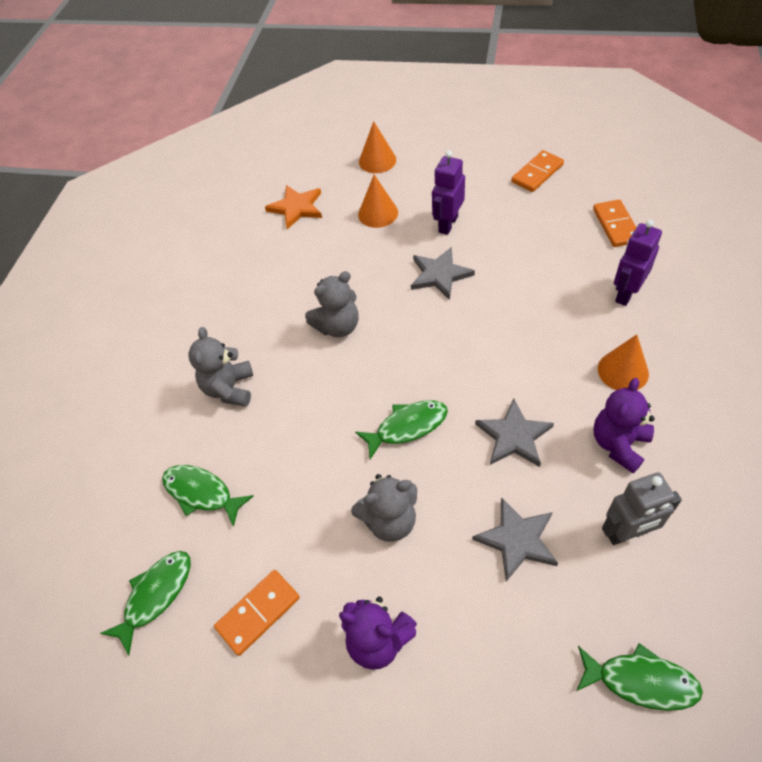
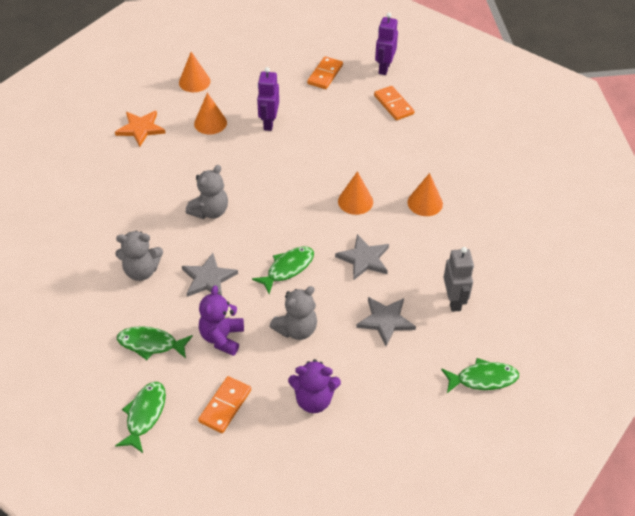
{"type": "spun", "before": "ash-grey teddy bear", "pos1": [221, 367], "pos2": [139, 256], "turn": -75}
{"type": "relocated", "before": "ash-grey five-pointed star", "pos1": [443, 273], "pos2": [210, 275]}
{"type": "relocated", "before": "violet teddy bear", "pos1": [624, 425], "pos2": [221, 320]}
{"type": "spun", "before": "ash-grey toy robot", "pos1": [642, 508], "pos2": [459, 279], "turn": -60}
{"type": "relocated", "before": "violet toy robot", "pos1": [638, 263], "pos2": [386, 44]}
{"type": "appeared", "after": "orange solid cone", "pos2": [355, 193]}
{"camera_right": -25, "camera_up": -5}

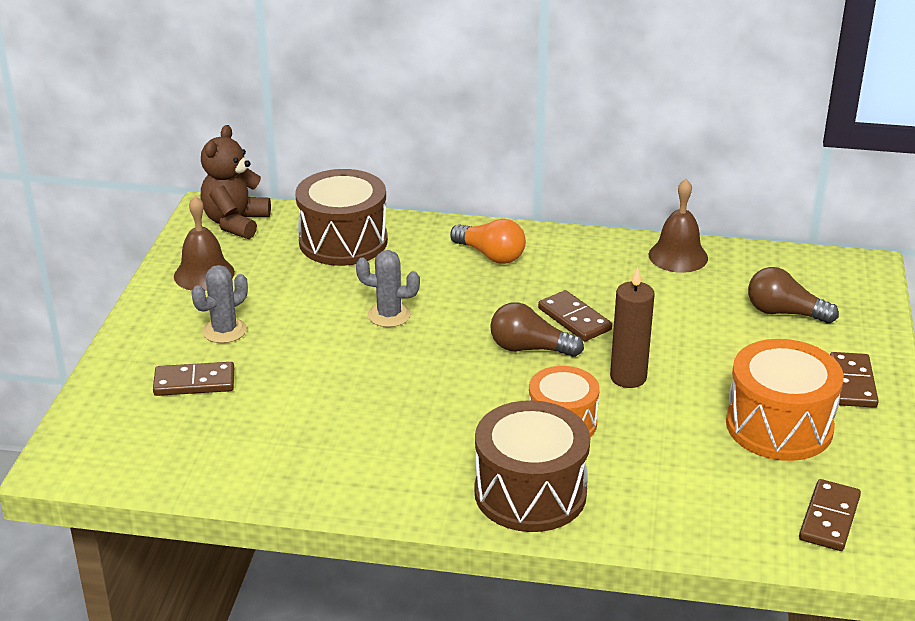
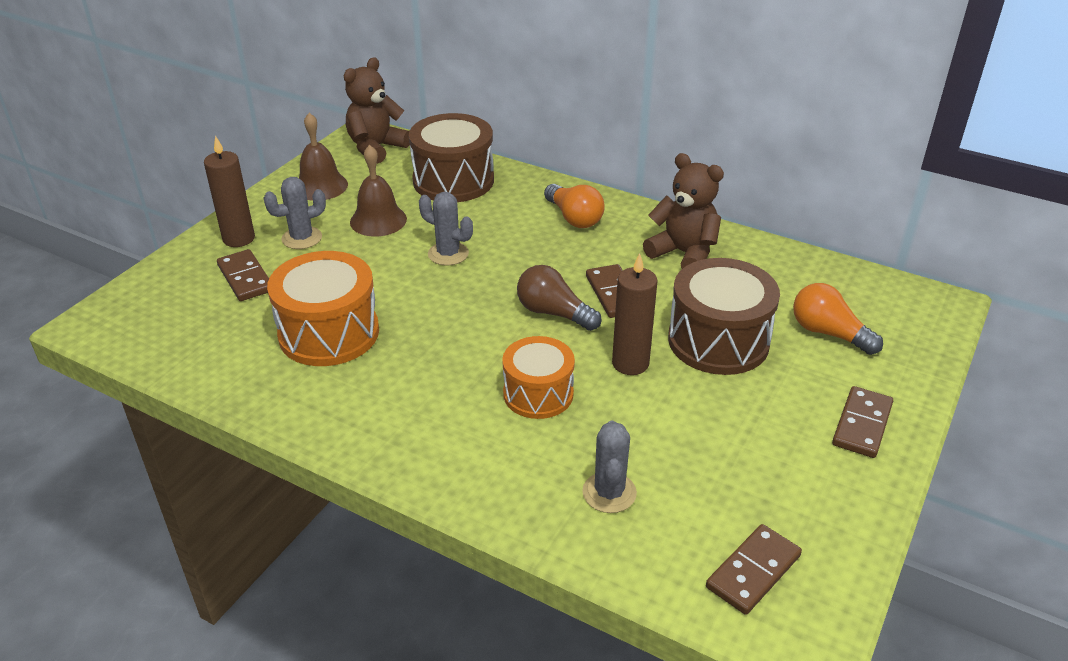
{"type": "spun", "before": "russet domino piece", "pos1": [193, 379], "pos2": [243, 275], "turn": 45}
{"type": "relocated", "before": "russet toy drum", "pos1": [532, 466], "pos2": [724, 316]}
{"type": "relocated", "before": "russet school bell", "pos1": [678, 226], "pos2": [378, 190]}
{"type": "relocated", "before": "orange toy drum", "pos1": [785, 400], "pos2": [323, 308]}
{"type": "colour", "before": "russet light bulb", "after": "orange light bulb", "pos1": [793, 295], "pos2": [838, 319]}
{"type": "appeared", "after": "russet candle", "pos2": [229, 191]}
{"type": "appeared", "after": "ash-grey cactus", "pos2": [609, 467]}
{"type": "appeared", "after": "russet teddy bear", "pos2": [683, 211]}
{"camera_right": 20, "camera_up": 5}

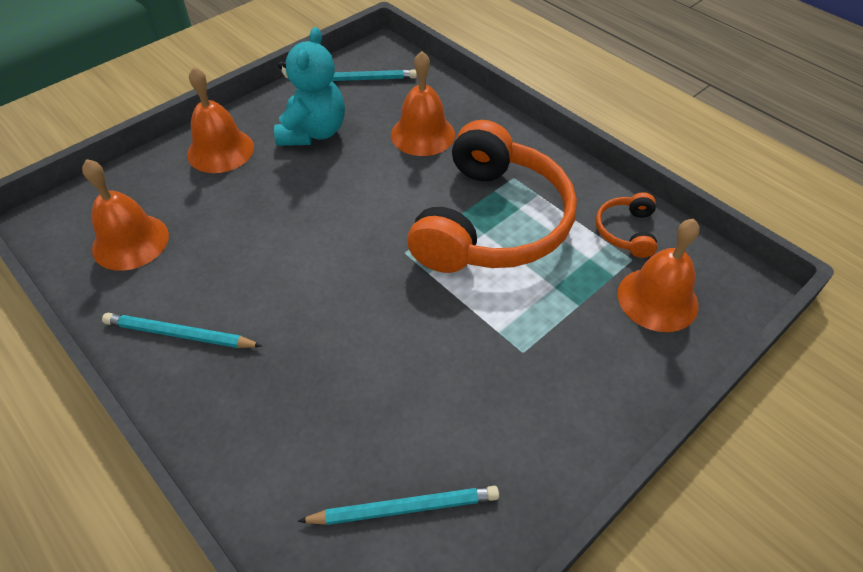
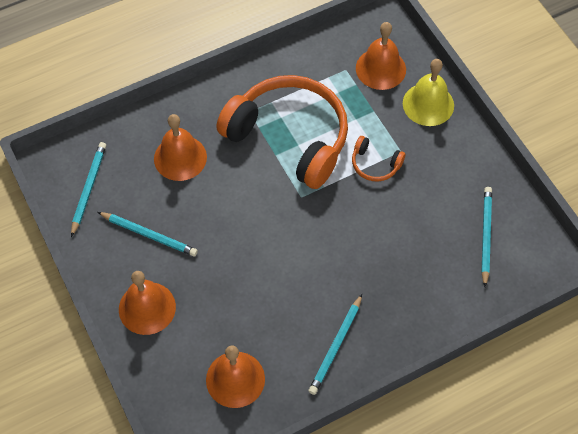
{"type": "exchanged", "before": "turquoise teddy bear", "after": "turquoise pencil", "pos1": [309, 86], "pos2": [148, 234]}
{"type": "relocated", "before": "orange headset", "pos1": [626, 225], "pos2": [378, 159]}
{"type": "appeared", "after": "yellow school bell", "pos2": [428, 92]}
{"camera_right": -75, "camera_up": 10}

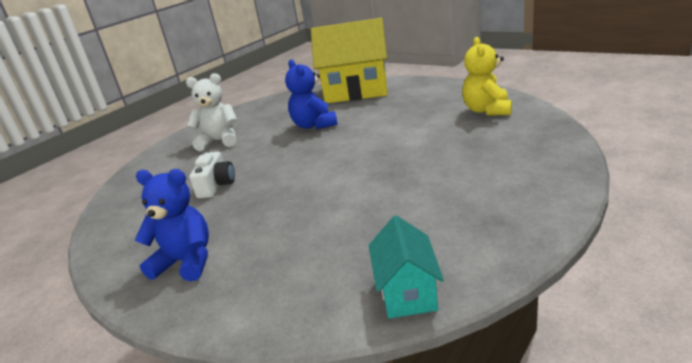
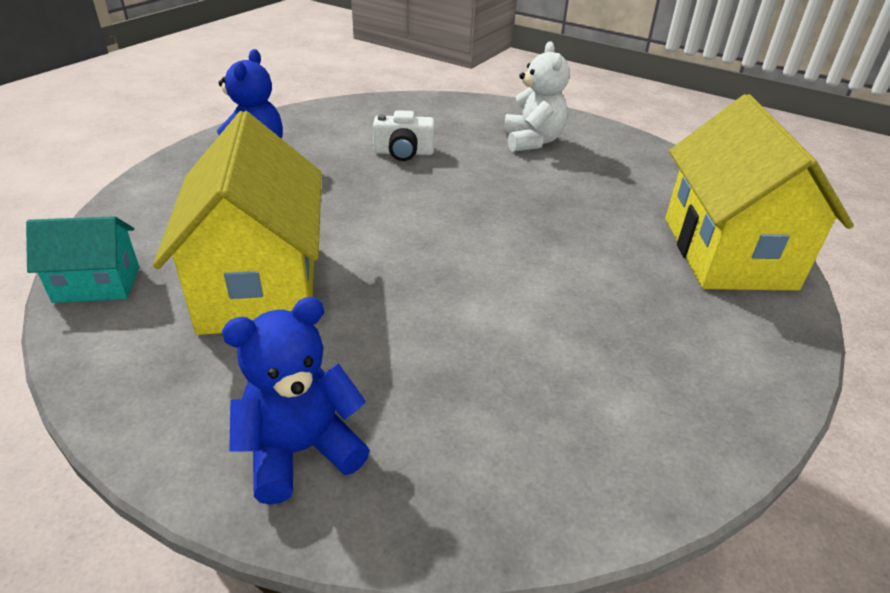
{"type": "relocated", "before": "blue teddy bear", "pos1": [311, 94], "pos2": [296, 401]}
{"type": "missing", "before": "yellow teddy bear", "pos1": [487, 76]}
{"type": "appeared", "after": "yellow house", "pos2": [237, 223]}
{"camera_right": 80, "camera_up": 10}

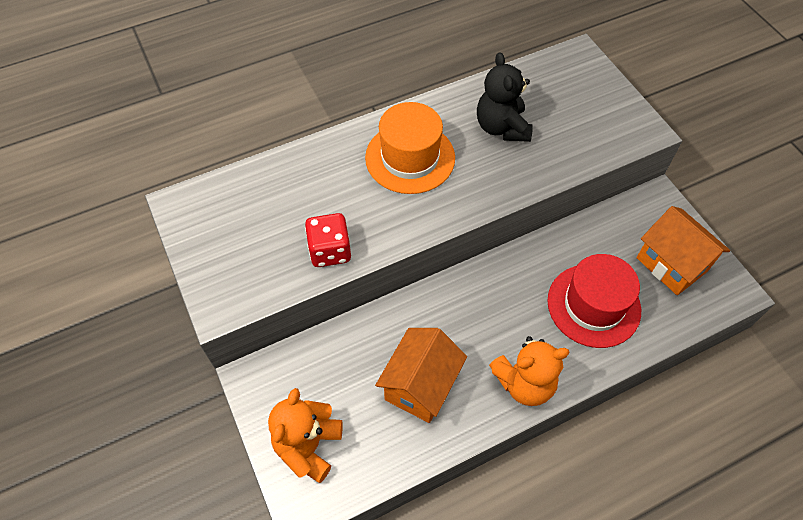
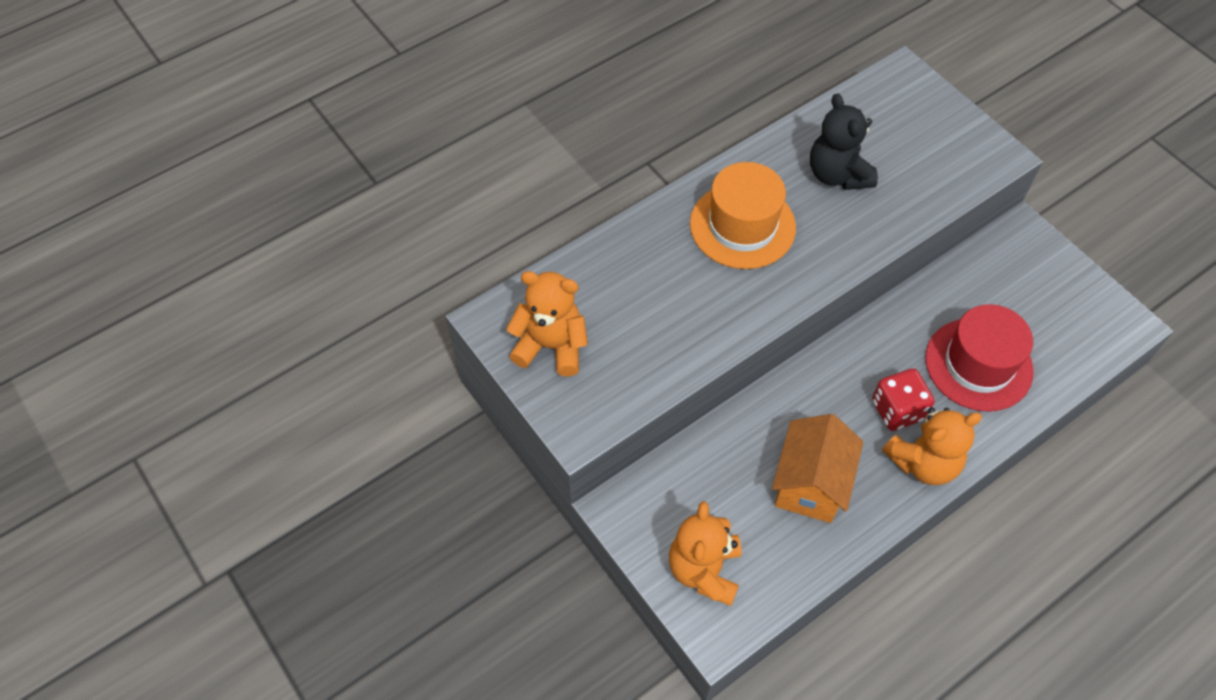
{"type": "relocated", "before": "scarlet dice", "pos1": [328, 240], "pos2": [903, 399]}
{"type": "missing", "before": "orange house", "pos1": [683, 250]}
{"type": "appeared", "after": "orange teddy bear", "pos2": [547, 323]}
{"camera_right": -10, "camera_up": 0}

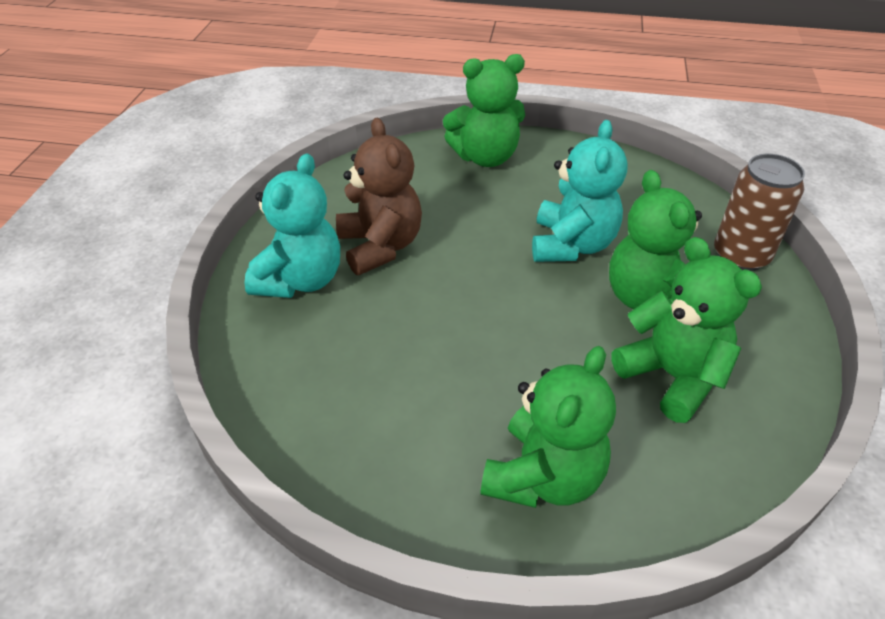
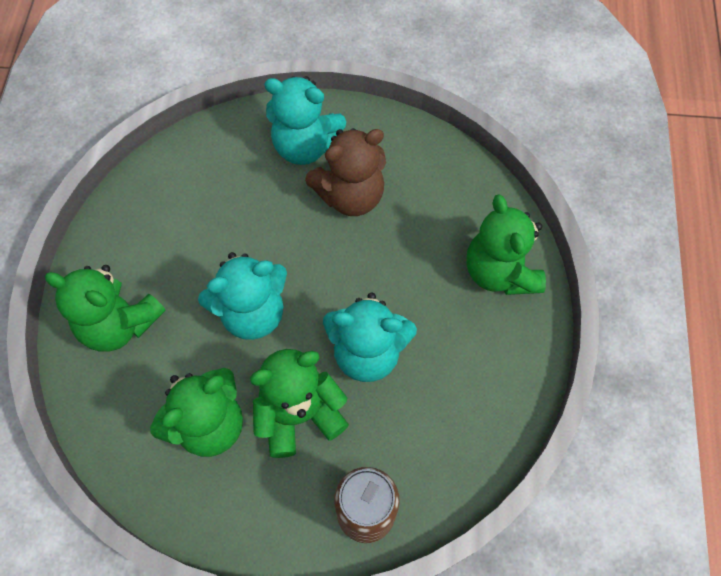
{"type": "appeared", "after": "turquoise teddy bear", "pos2": [242, 296]}
{"camera_right": 85, "camera_up": 20}

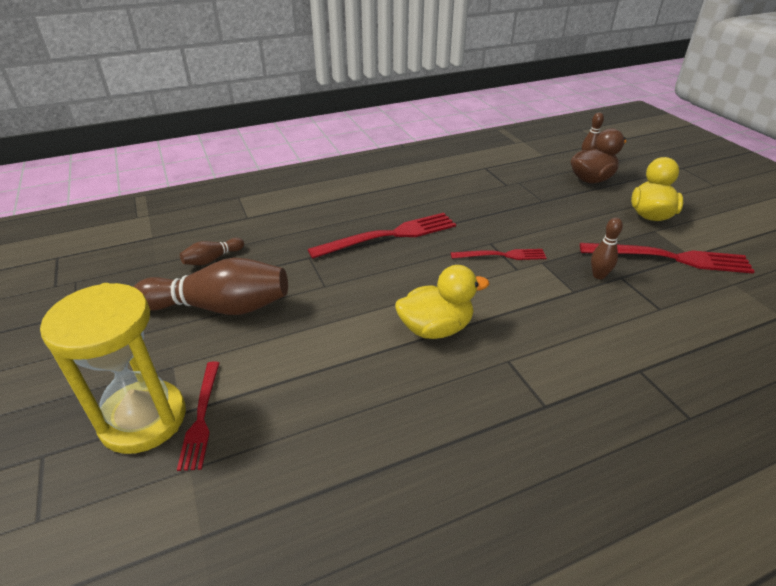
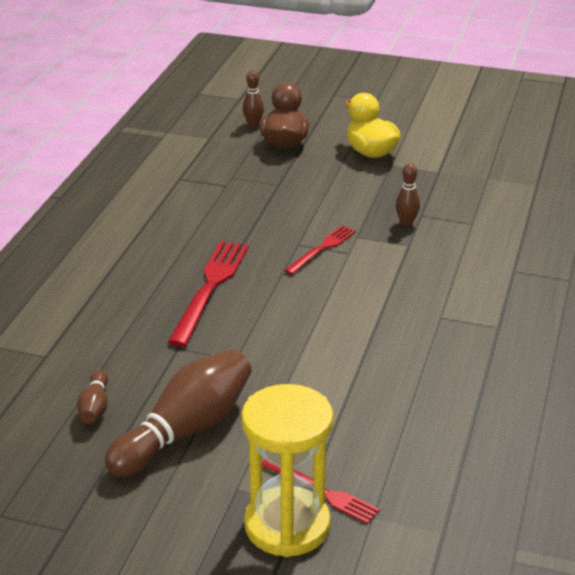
{"type": "missing", "before": "yellow rubber duck", "pos1": [442, 302]}
{"type": "missing", "before": "scarlet dinner fork", "pos1": [667, 258]}
{"camera_right": -50, "camera_up": -5}

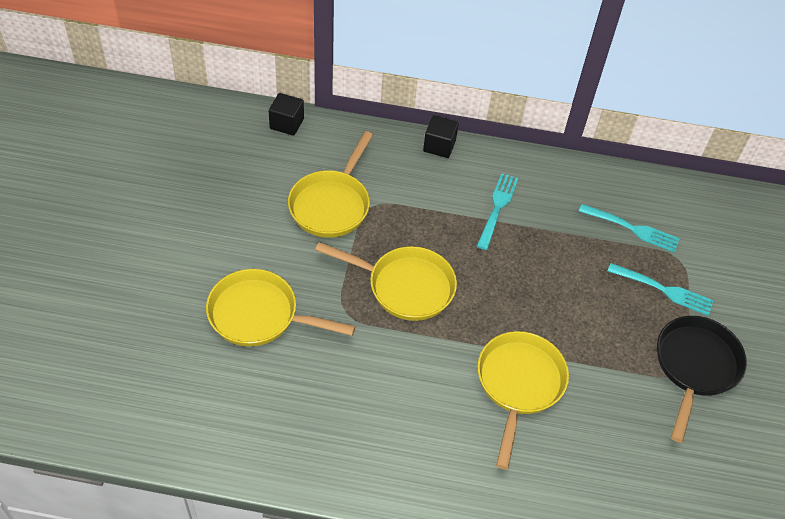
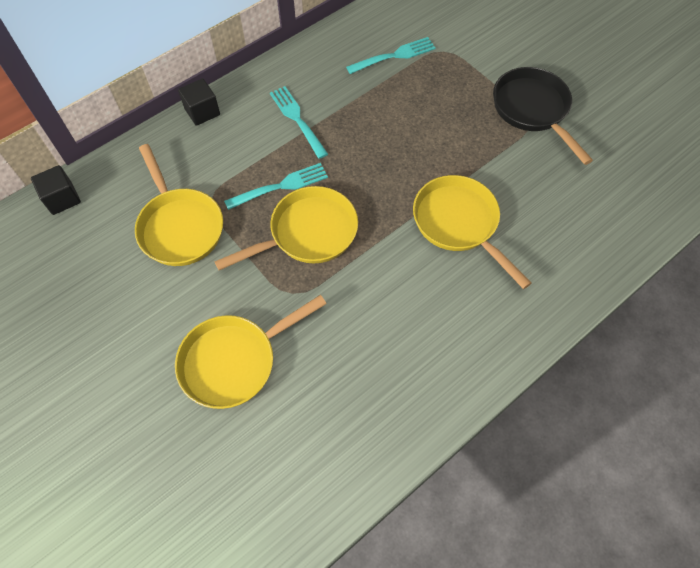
{"type": "relocated", "before": "turquoise dinner fork", "pos1": [661, 289], "pos2": [276, 186]}
{"camera_right": -45, "camera_up": 10}

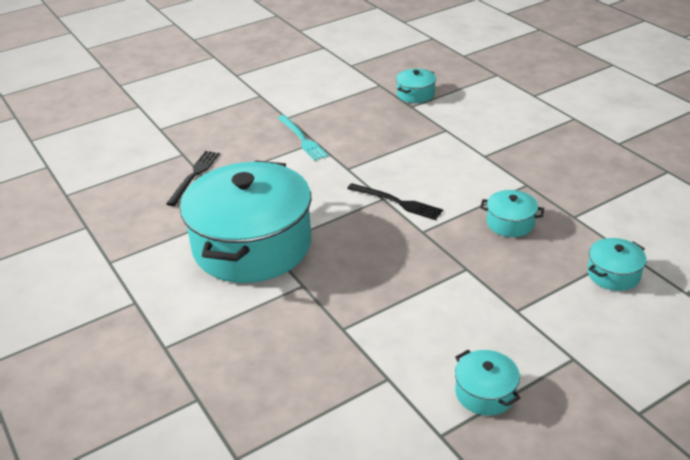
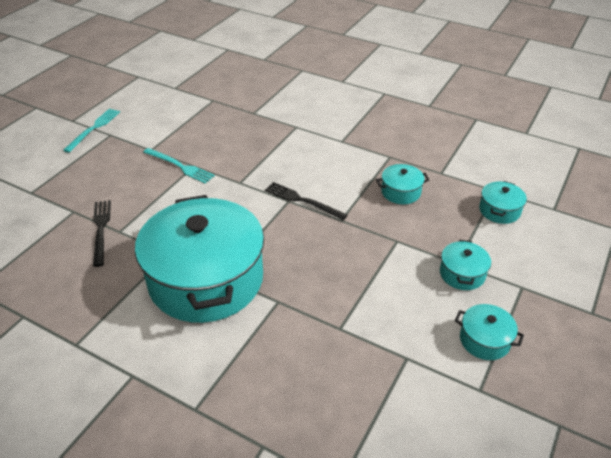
{"type": "spun", "before": "ebony dinner fork", "pos1": [395, 201], "pos2": [306, 201], "turn": -150}
{"type": "relocated", "before": "turquoise cooking pot", "pos1": [416, 86], "pos2": [465, 265]}
{"type": "appeared", "after": "turquoise dinner fork", "pos2": [91, 130]}
{"camera_right": -30, "camera_up": 5}

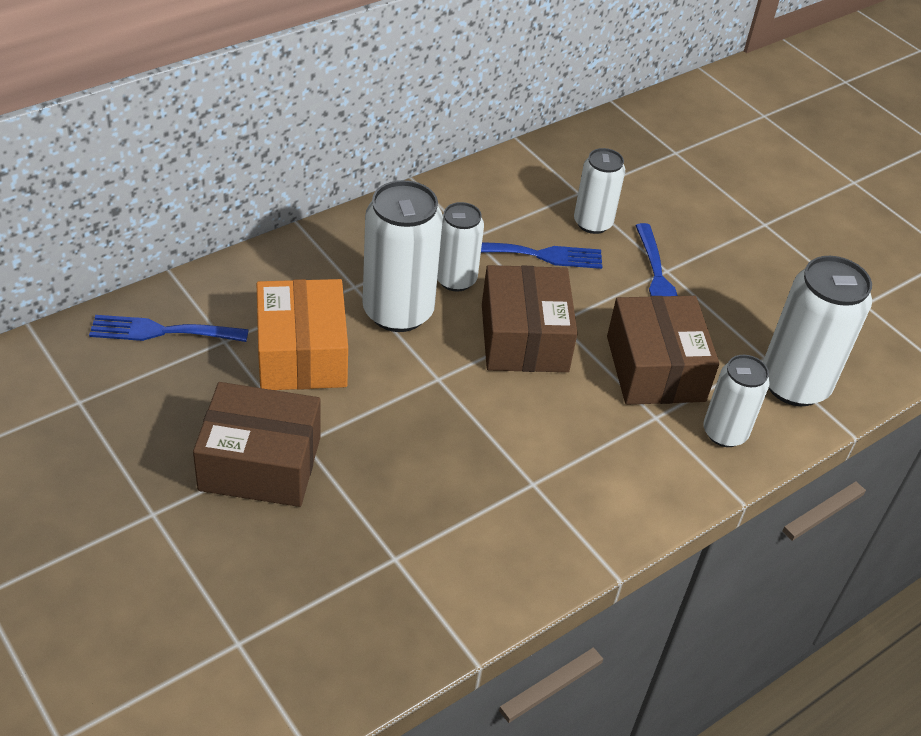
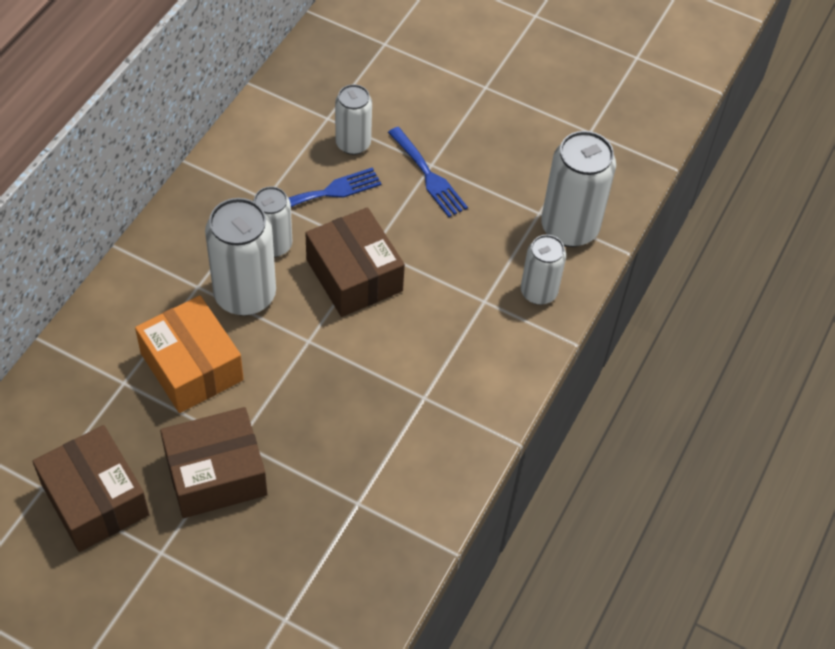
{"type": "missing", "before": "blue dinner fork", "pos1": [169, 328]}
{"type": "relocated", "before": "russet parcel", "pos1": [663, 350], "pos2": [90, 488]}
{"camera_right": -25, "camera_up": 10}

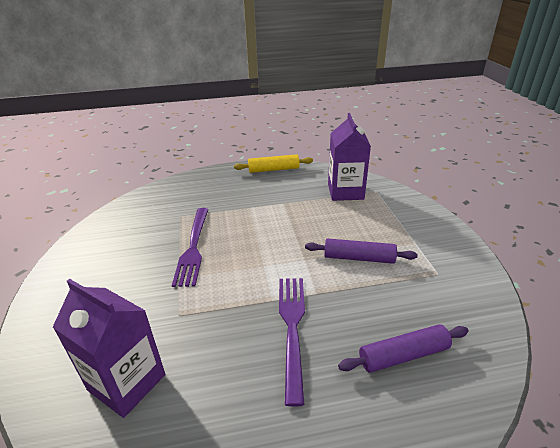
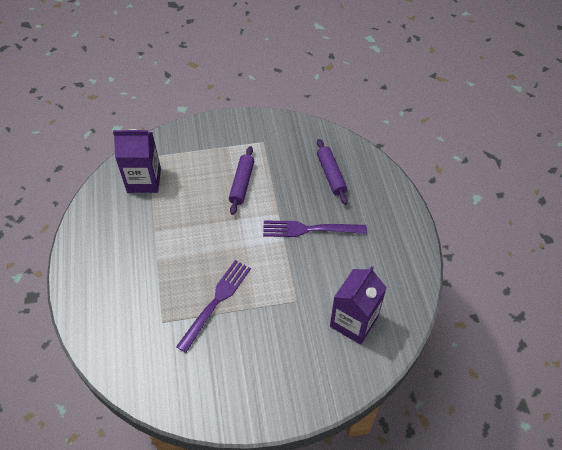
{"type": "spun", "before": "violet dinner fork", "pos1": [190, 247], "pos2": [213, 306], "turn": -60}
{"type": "missing", "before": "yellow pastry roller", "pos1": [273, 163]}
{"camera_right": -90, "camera_up": 20}

